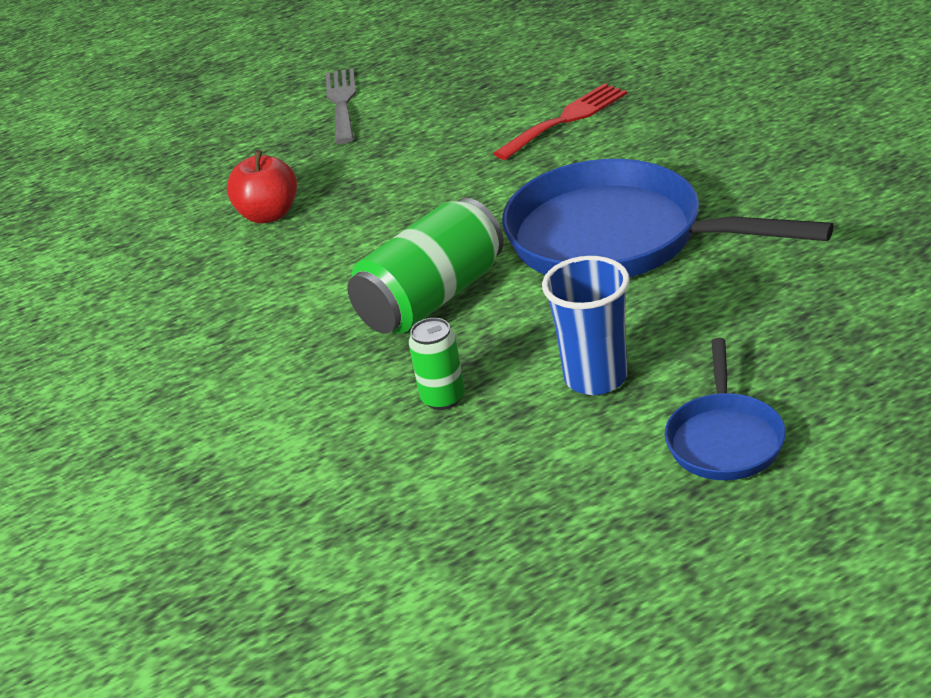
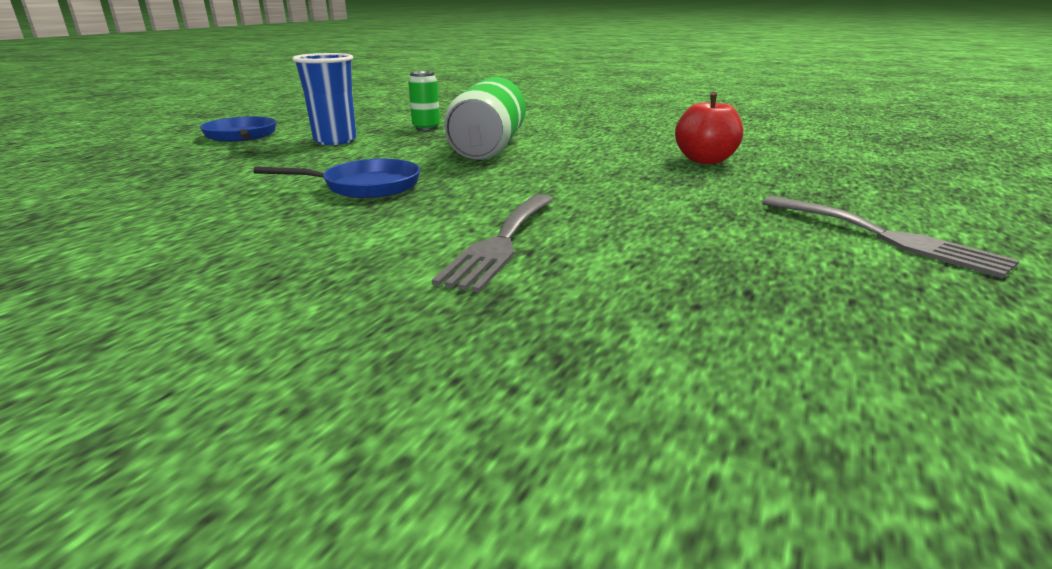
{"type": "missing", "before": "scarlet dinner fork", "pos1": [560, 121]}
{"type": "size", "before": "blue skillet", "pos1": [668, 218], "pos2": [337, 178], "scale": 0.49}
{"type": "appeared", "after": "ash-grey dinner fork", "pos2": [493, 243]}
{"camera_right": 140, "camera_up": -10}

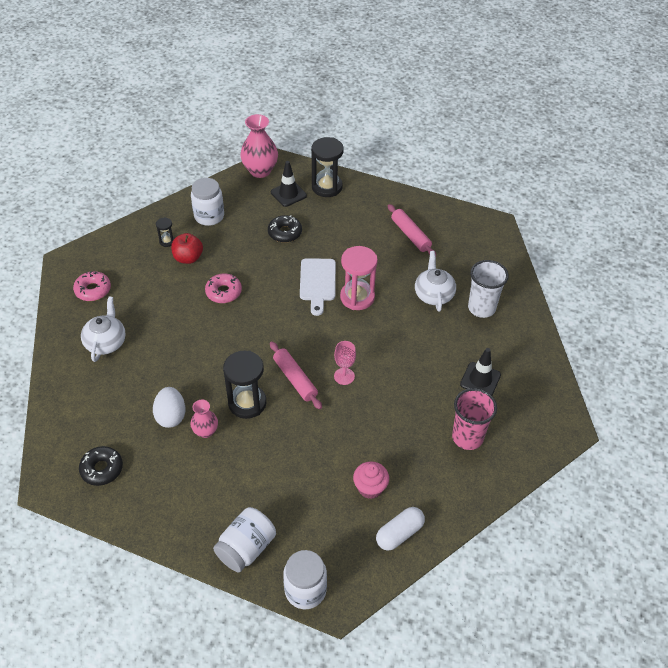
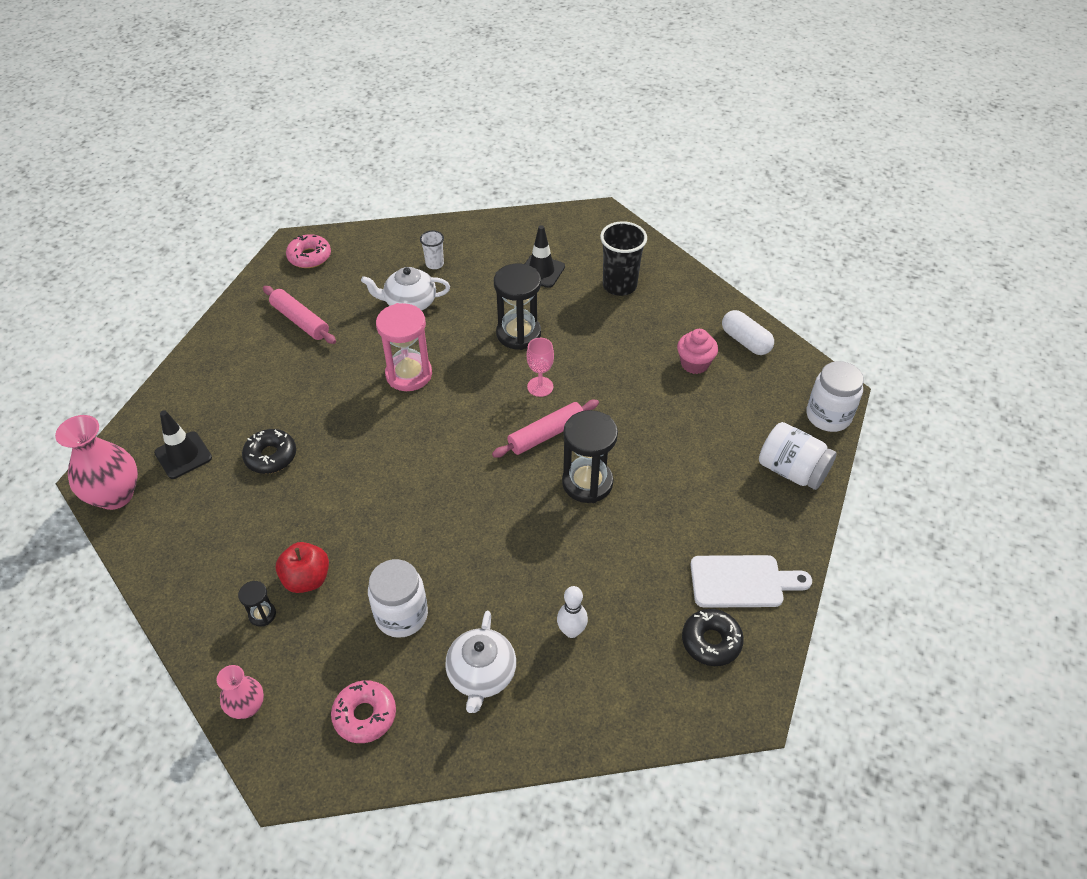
{"type": "spun", "before": "snow-white teapot", "pos1": [103, 329], "pos2": [480, 662], "turn": -90}
{"type": "missing", "before": "snow-white egg shape", "pos1": [169, 407]}
{"type": "relocated", "before": "pink flower vase", "pos1": [204, 419], "pos2": [240, 692]}
{"type": "relocated", "before": "snow-white preserve jar", "pos1": [207, 202], "pos2": [398, 598]}
{"type": "relocated", "before": "pink glazed donut", "pos1": [223, 288], "pos2": [308, 251]}
{"type": "relocated", "before": "snow-white bread board", "pos1": [318, 287], "pos2": [751, 581]}
{"type": "relocated", "before": "ebony hourglass", "pos1": [327, 167], "pos2": [517, 307]}
{"type": "spun", "before": "pink pastry roller", "pos1": [412, 230], "pos2": [299, 315], "turn": 75}
{"type": "colour", "before": "pink cup", "after": "ebony cup", "pos1": [474, 419], "pos2": [623, 258]}
{"type": "size", "before": "snow-white cup", "pos1": [488, 289], "pos2": [432, 250], "scale": 0.54}
{"type": "appeared", "after": "snow-white tenpin", "pos2": [572, 612]}
{"camera_right": -90, "camera_up": 0}

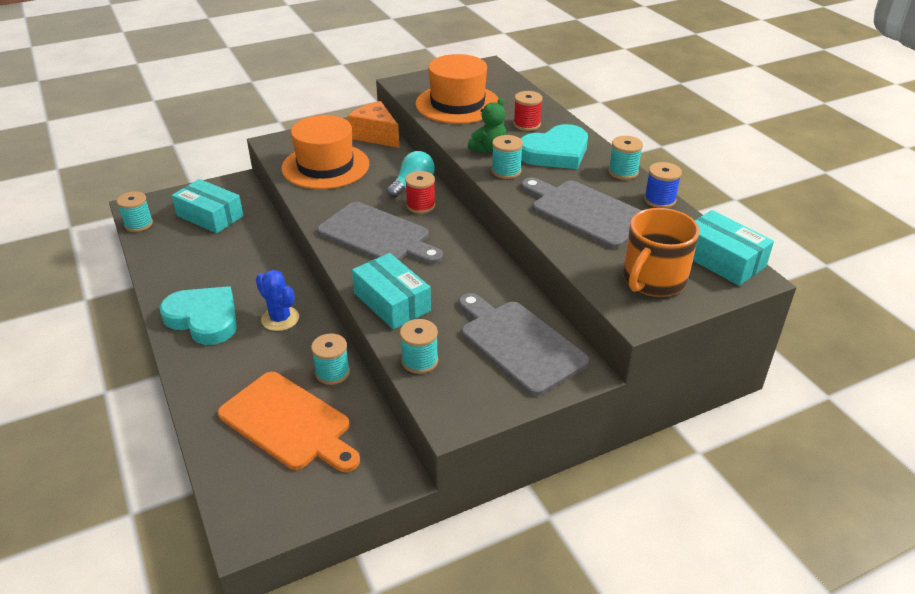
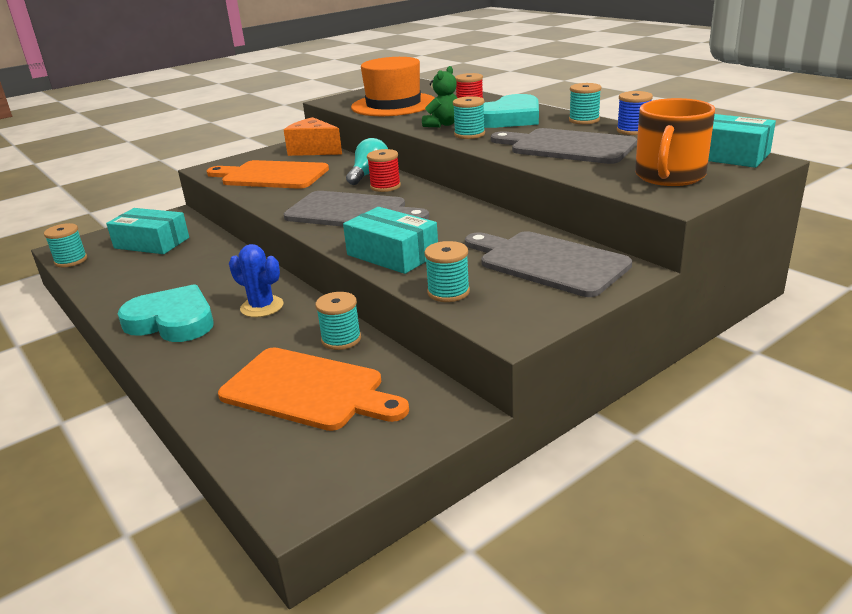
{"type": "exchanged", "before": "orange tall hat", "after": "orange bread board", "pos1": [325, 152], "pos2": [268, 174]}
{"camera_right": -10, "camera_up": -10}

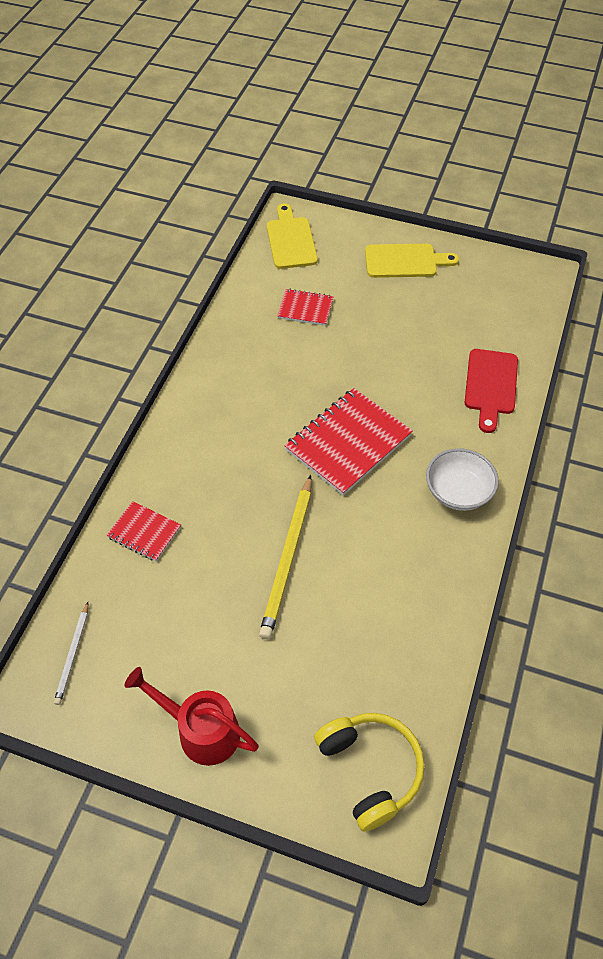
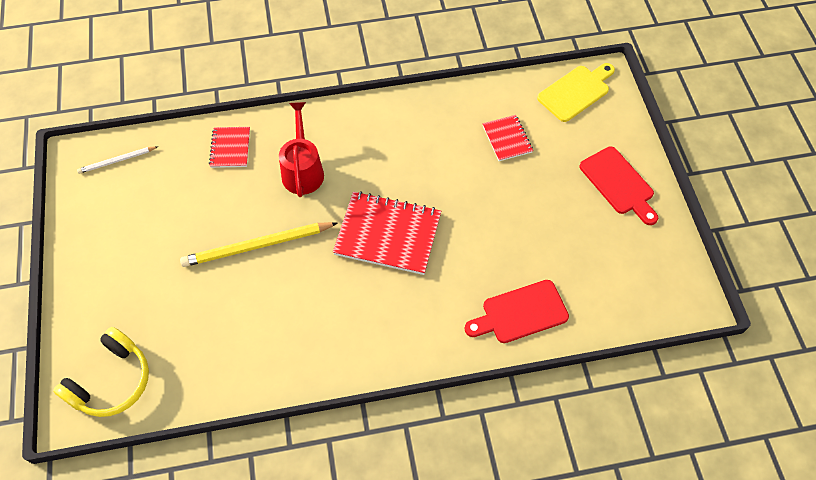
{"type": "relocated", "before": "scarlet watering can", "pos1": [191, 716], "pos2": [301, 149]}
{"type": "colour", "before": "yellow bread board", "after": "scarlet bread board", "pos1": [412, 261], "pos2": [619, 186]}
{"type": "missing", "before": "snow-white deep dish", "pos1": [462, 479]}
{"camera_right": 60, "camera_up": 5}

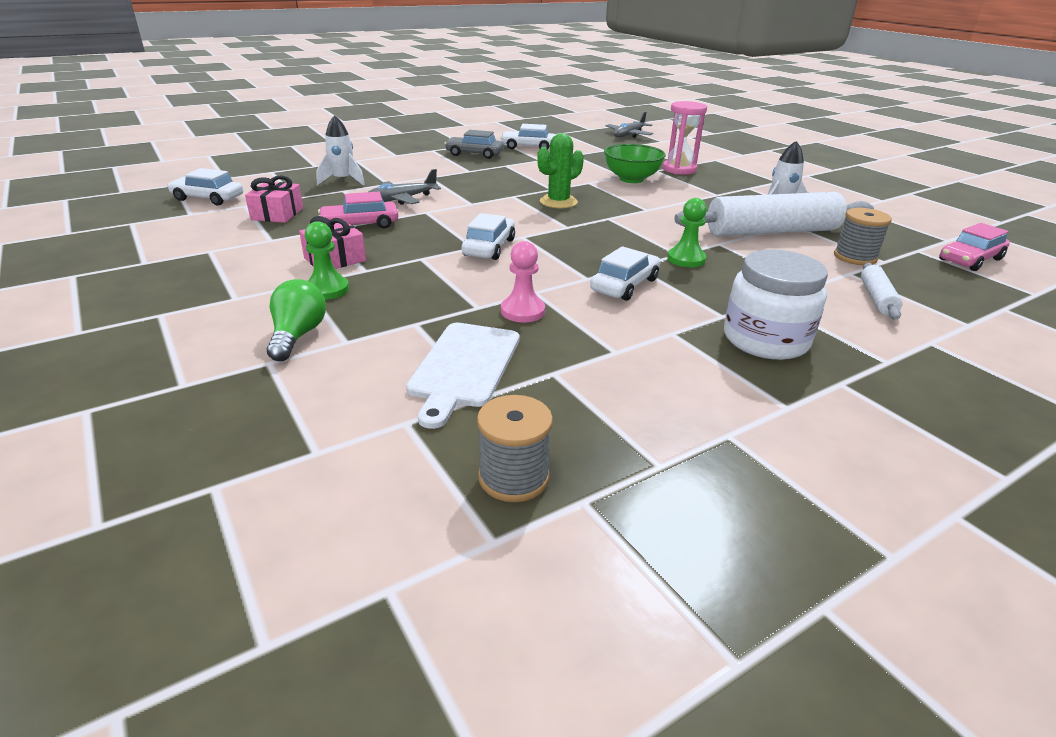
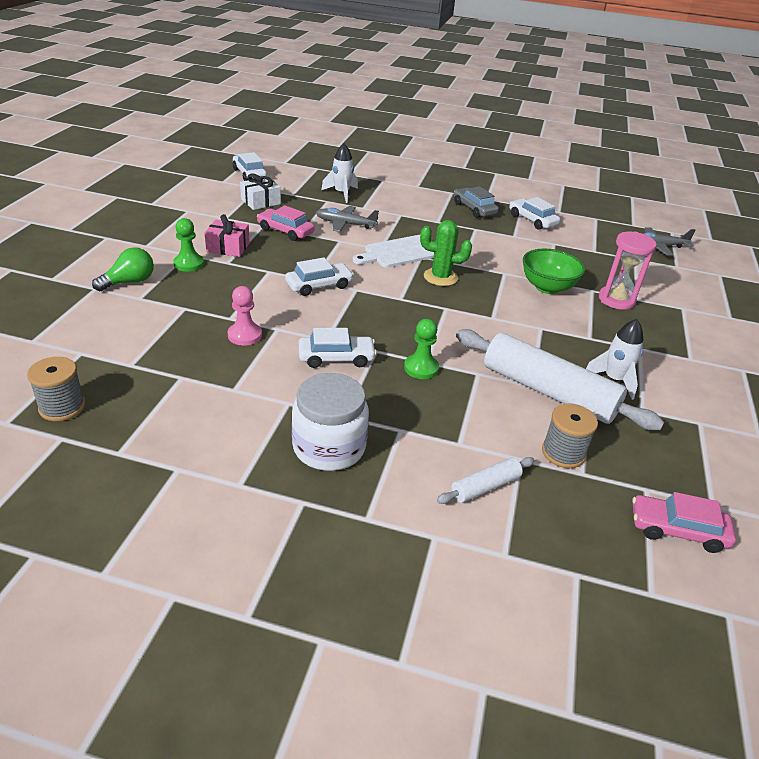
{"type": "colour", "before": "pink present", "after": "snow-white present", "pos1": [274, 199], "pos2": [260, 191]}
{"type": "relocated", "before": "snow-white bread board", "pos1": [463, 376], "pos2": [393, 251]}
{"camera_right": 45, "camera_up": 5}

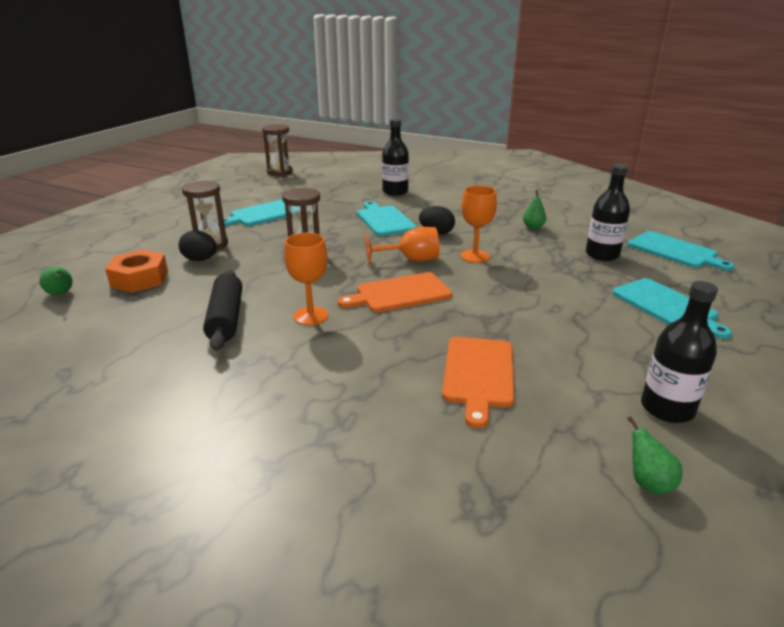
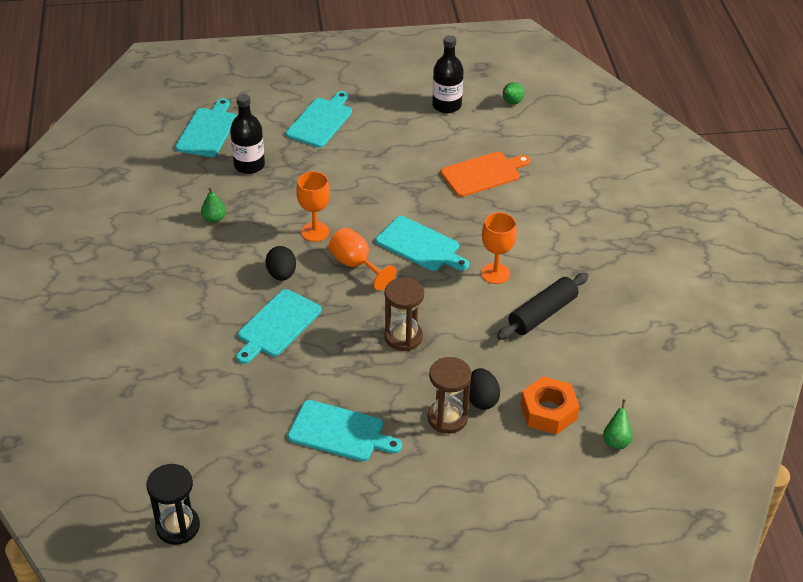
{"type": "colour", "before": "russet hourglass", "after": "ebony hourglass", "pos1": [277, 150], "pos2": [173, 504]}
{"type": "colour", "before": "orange bread board", "after": "turquoise bread board", "pos1": [395, 292], "pos2": [422, 243]}
{"type": "missing", "before": "ebony drink bottle", "pos1": [395, 157]}
{"camera_right": -125, "camera_up": 15}

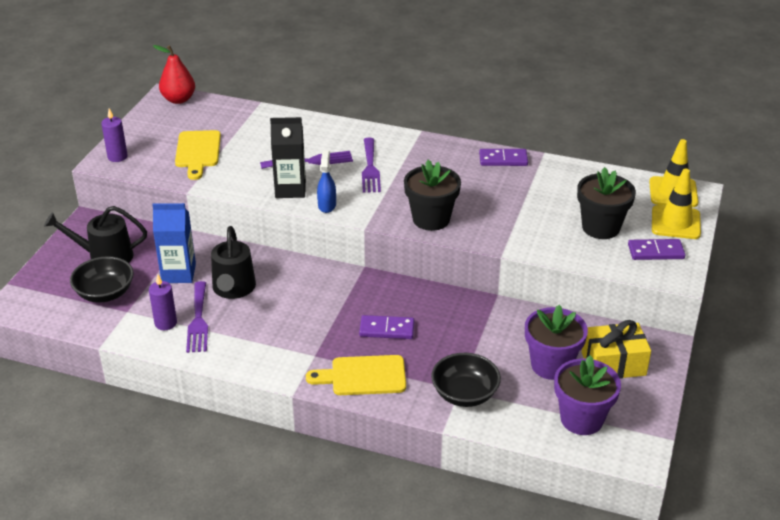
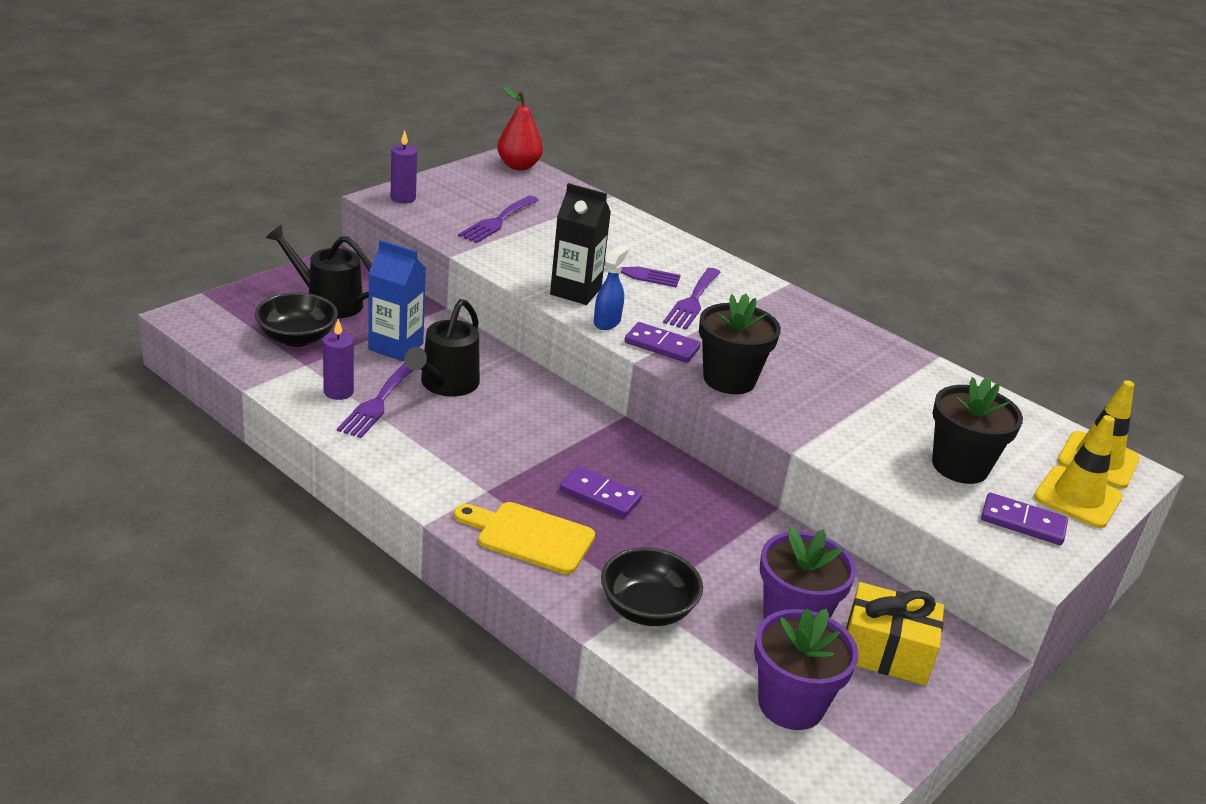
{"type": "exchanged", "before": "yellow bread board", "after": "violet dinner fork", "pos1": [198, 155], "pos2": [498, 219]}
{"type": "relocated", "before": "violet domino piece", "pos1": [503, 157], "pos2": [663, 342]}
{"camera_right": 20, "camera_up": -5}

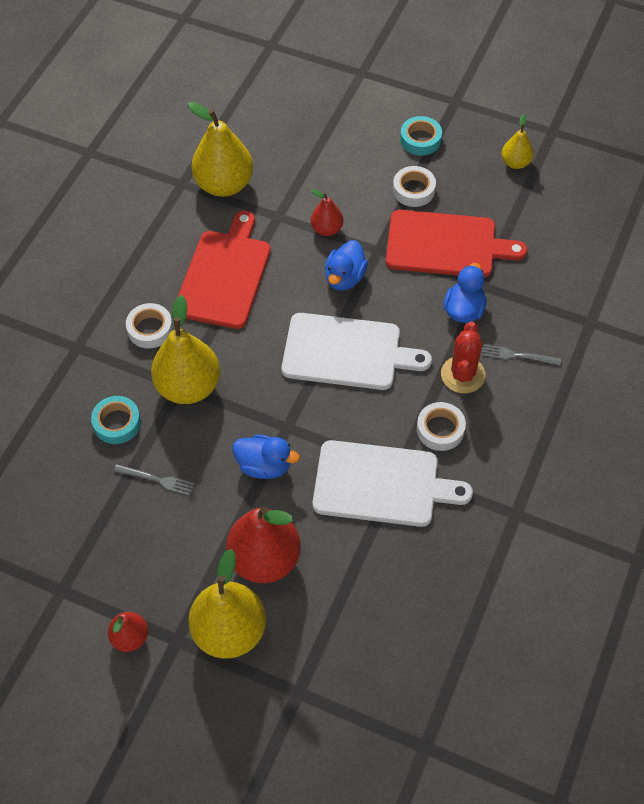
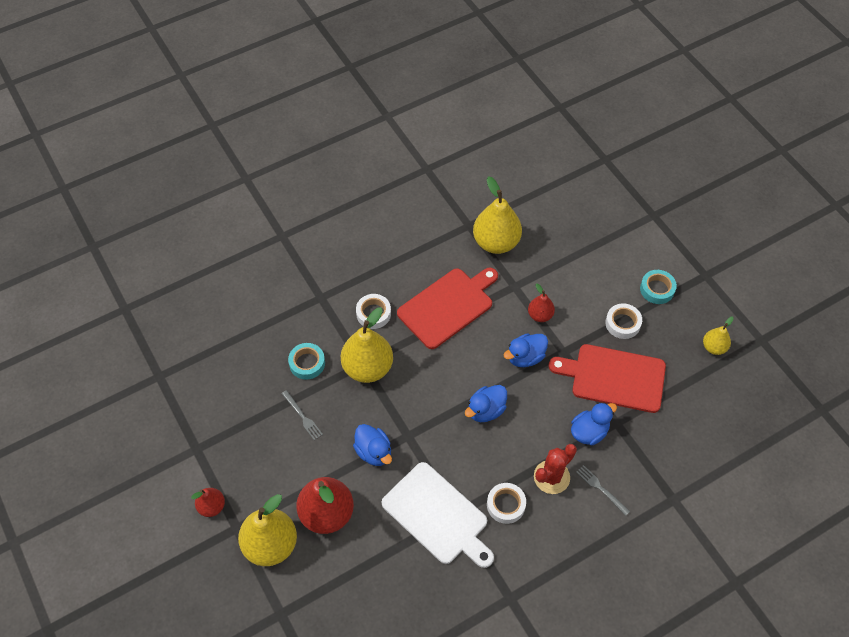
{"type": "exchanged", "before": "snow-white bread board", "after": "blue rubber duck", "pos1": [357, 351], "pos2": [486, 403]}
{"type": "spun", "before": "scarlet bread board", "pos1": [457, 244], "pos2": [607, 378], "turn": 150}
{"camera_right": 35, "camera_up": 0}

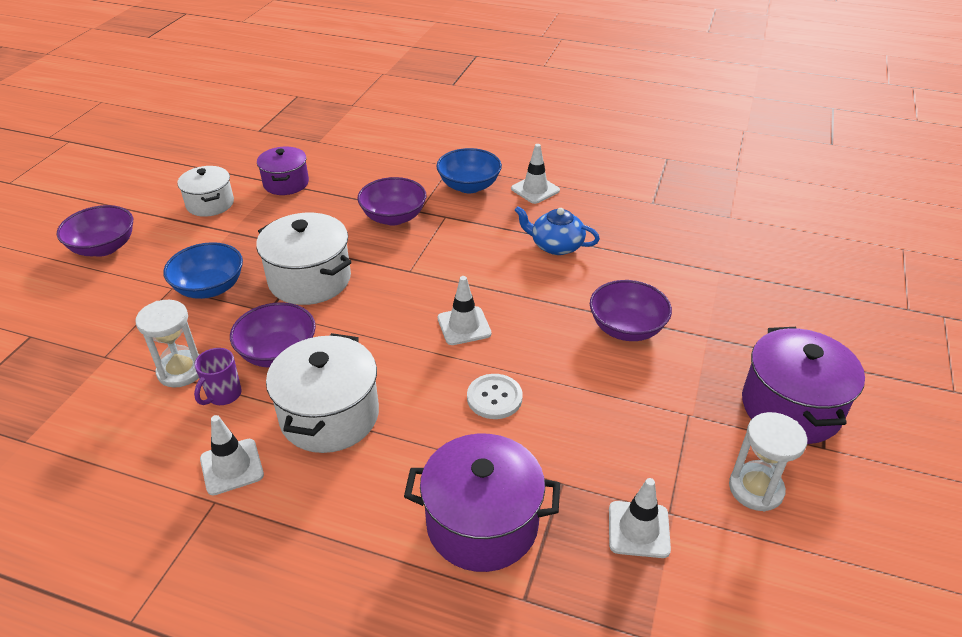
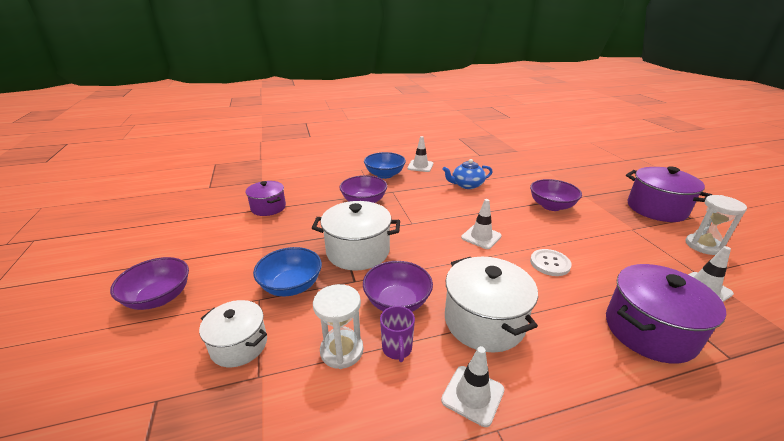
{"type": "relocated", "before": "snow-white cooking pot", "pos1": [205, 191], "pos2": [233, 333]}
{"camera_right": -35, "camera_up": -10}

